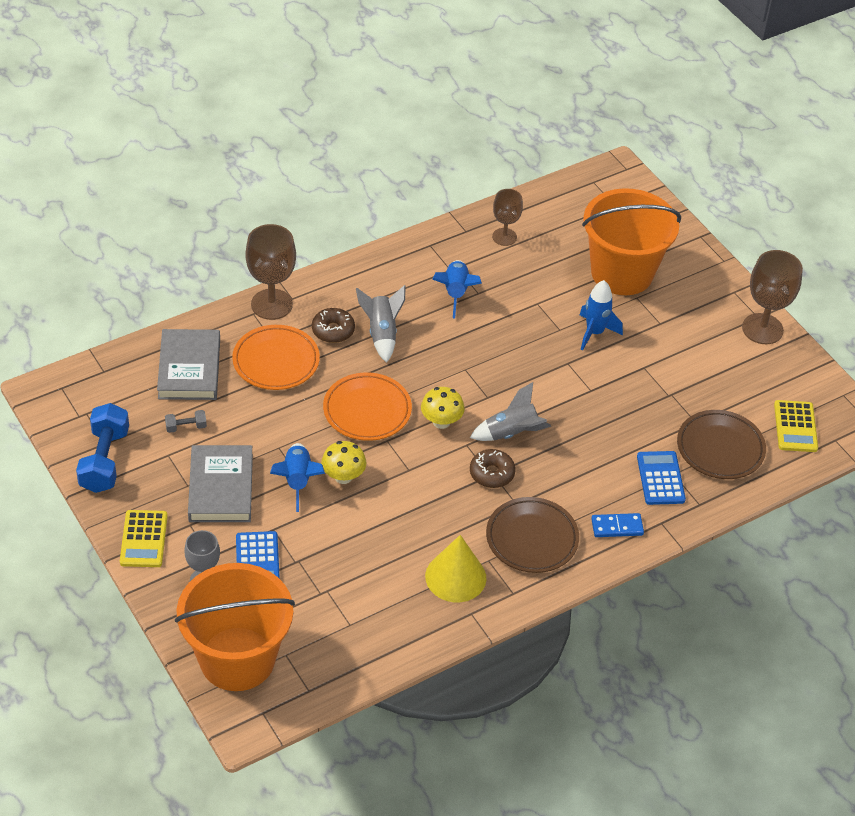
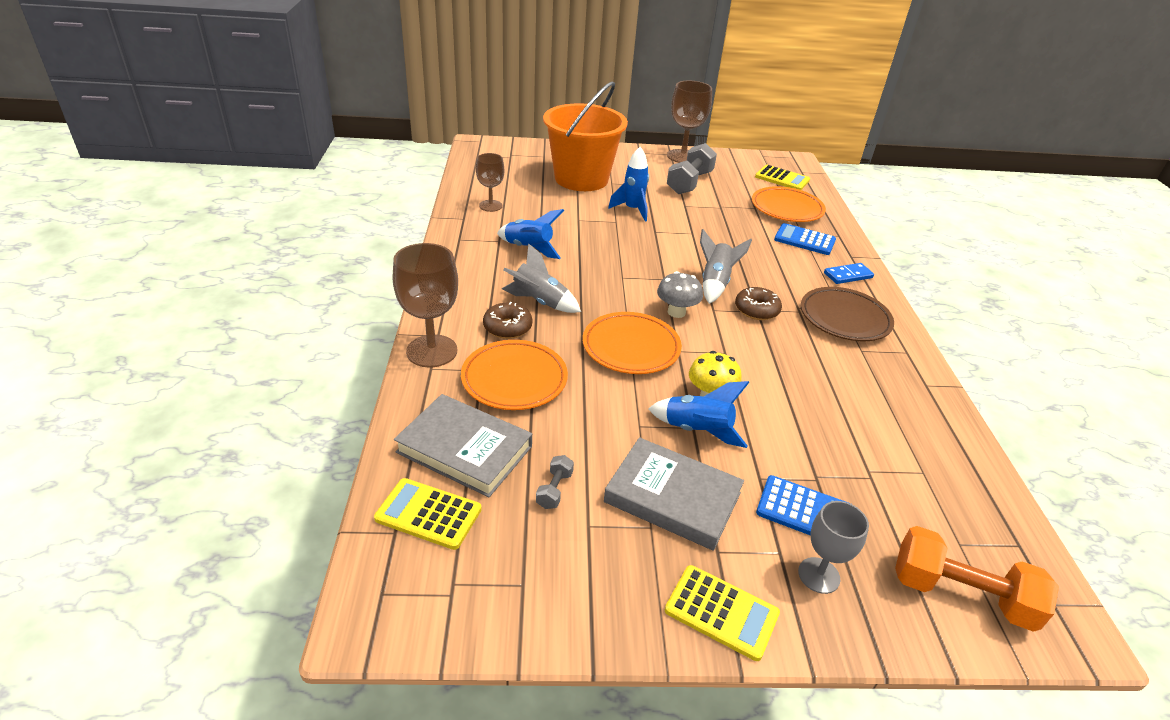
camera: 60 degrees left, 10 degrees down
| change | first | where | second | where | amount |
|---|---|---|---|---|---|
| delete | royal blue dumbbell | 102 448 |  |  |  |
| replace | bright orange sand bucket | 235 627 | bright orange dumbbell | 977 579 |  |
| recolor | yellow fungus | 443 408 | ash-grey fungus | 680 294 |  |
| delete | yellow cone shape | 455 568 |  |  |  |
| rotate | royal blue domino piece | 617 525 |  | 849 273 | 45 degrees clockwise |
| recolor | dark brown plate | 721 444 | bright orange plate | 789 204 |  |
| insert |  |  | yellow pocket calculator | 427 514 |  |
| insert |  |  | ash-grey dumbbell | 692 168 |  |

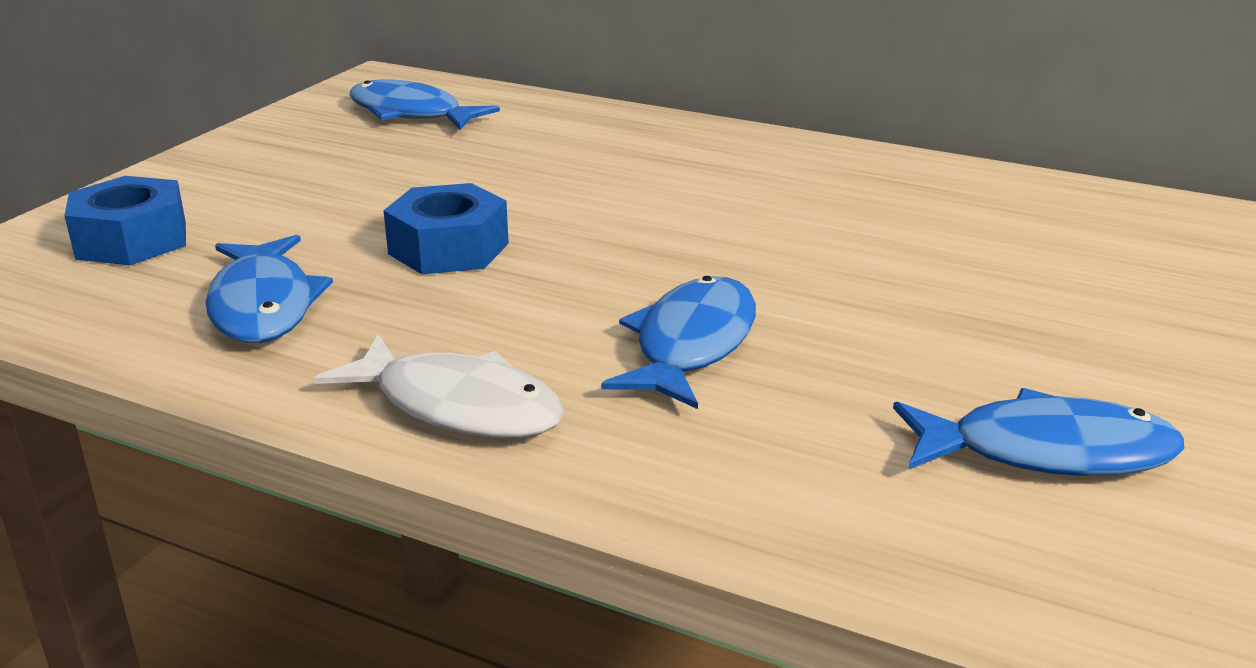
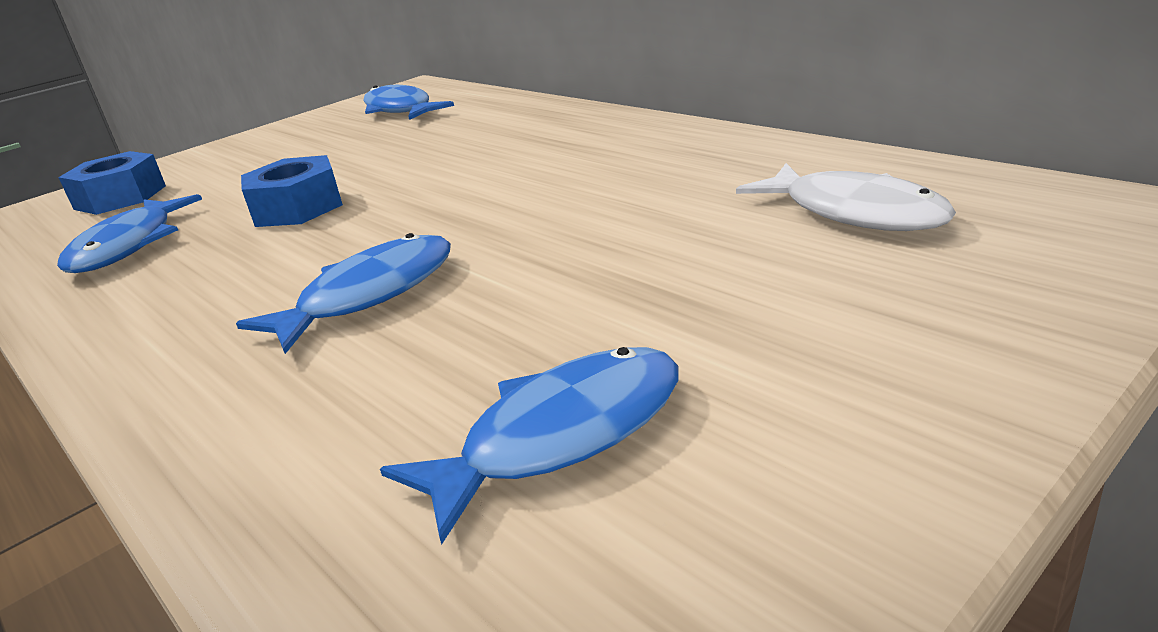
camera: 25 degrees right, 0 degrees up
| change | first | where | second | where | amount |
|---|---|---|---|---|---|
| move | pure white fish | 439 386 |  | 846 197 |  |
| rotate | royal blue fish | 1039 432 |  | 529 445 | 60 degrees counterclockwise |

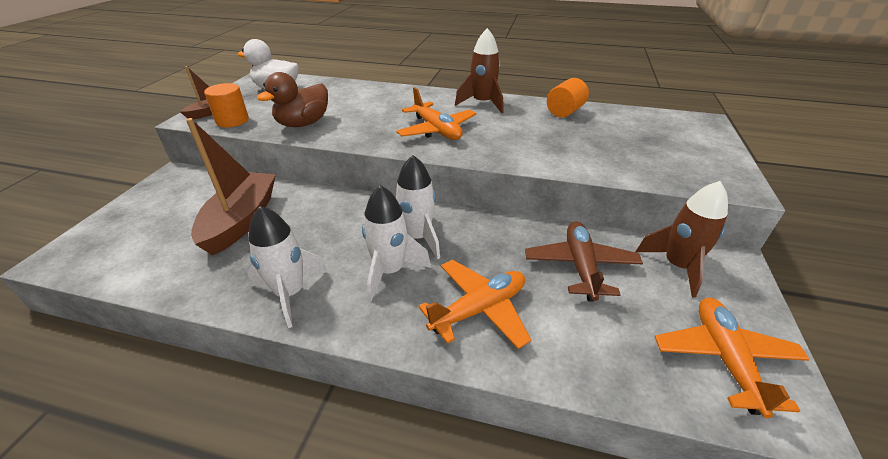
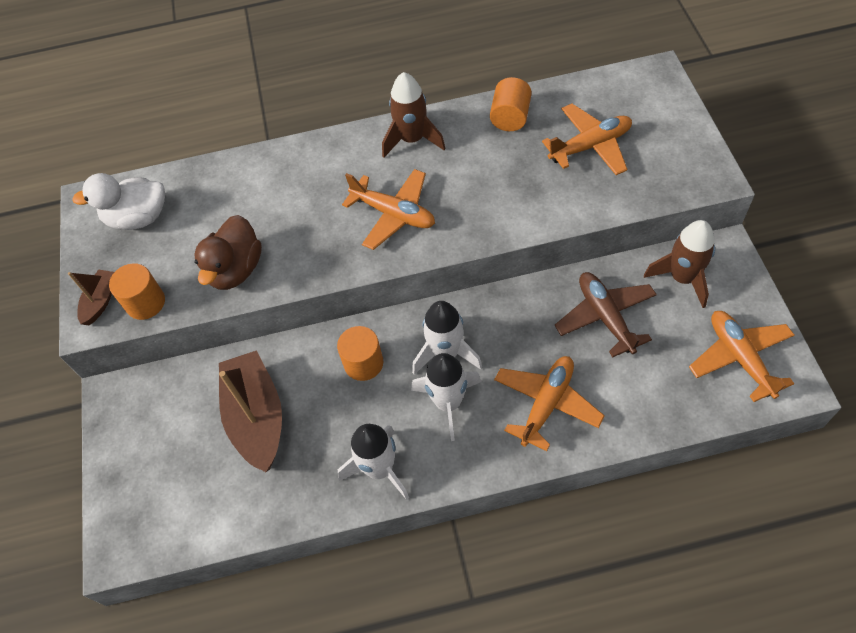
camera: 20 degrees left, 20 degrees up
| change | first | where | second | where | amount |
|---|---|---|---|---|---|
| insert |  |  | bright orange solid cylinder | 360 353 |  |
| insert |  |  | bright orange toy plane | 587 139 |  |

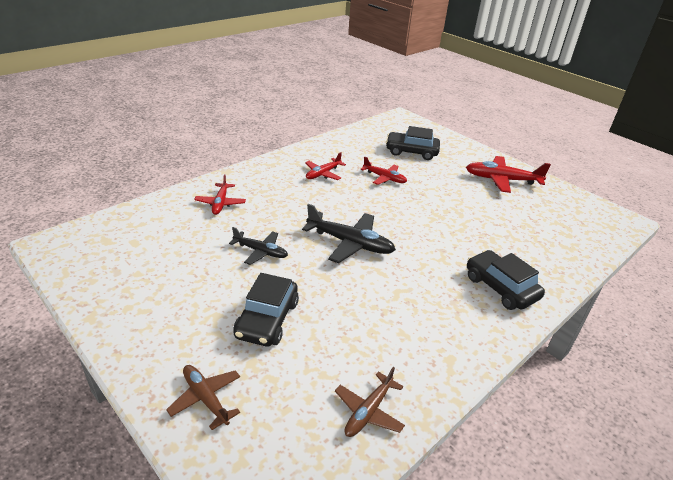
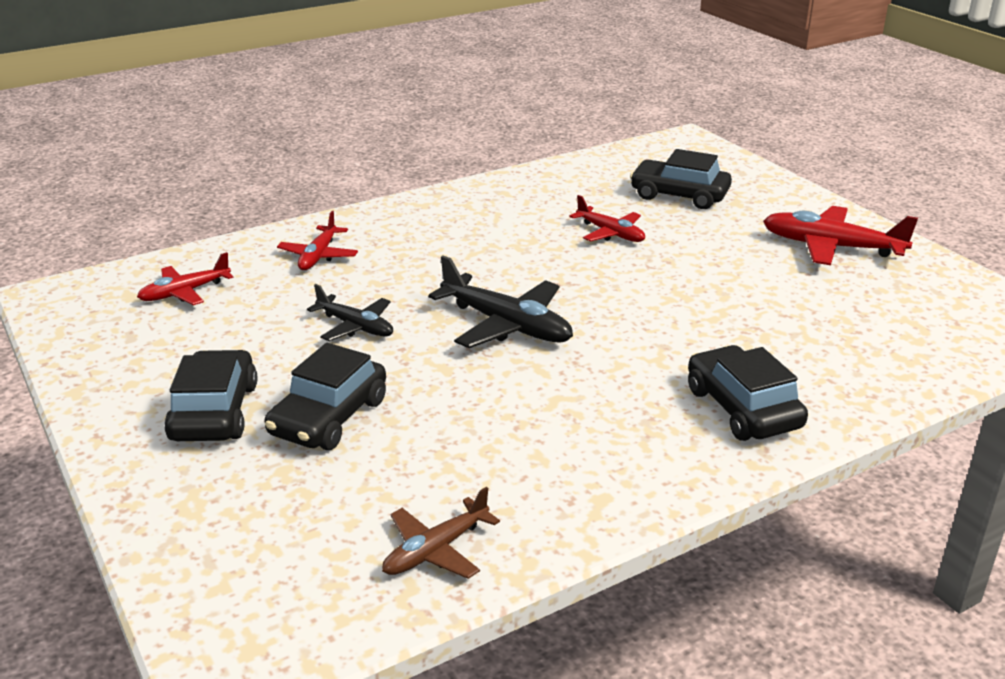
camera: 15 degrees right, 5 degrees down
| change | first | where | second | where | amount |
|---|---|---|---|---|---|
| delete | dark brown toy plane | 203 397 |  |  |  |
| move | red toy plane | 325 166 |  | 185 278 |  |
| insert |  |  | jet-black car | 210 395 |  |

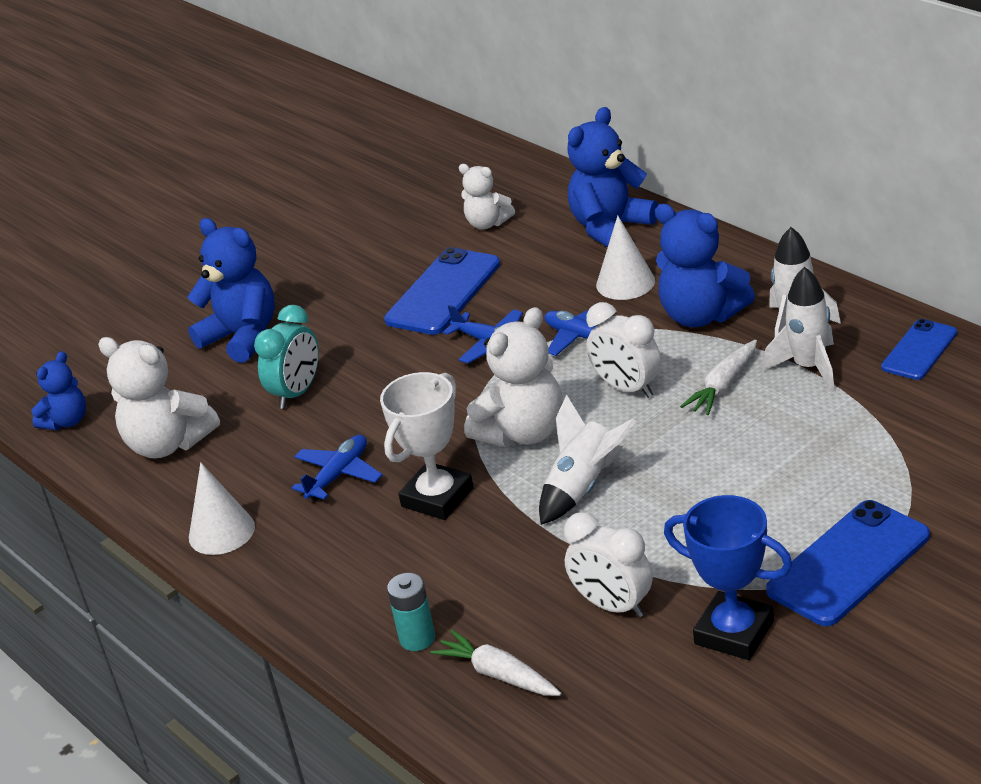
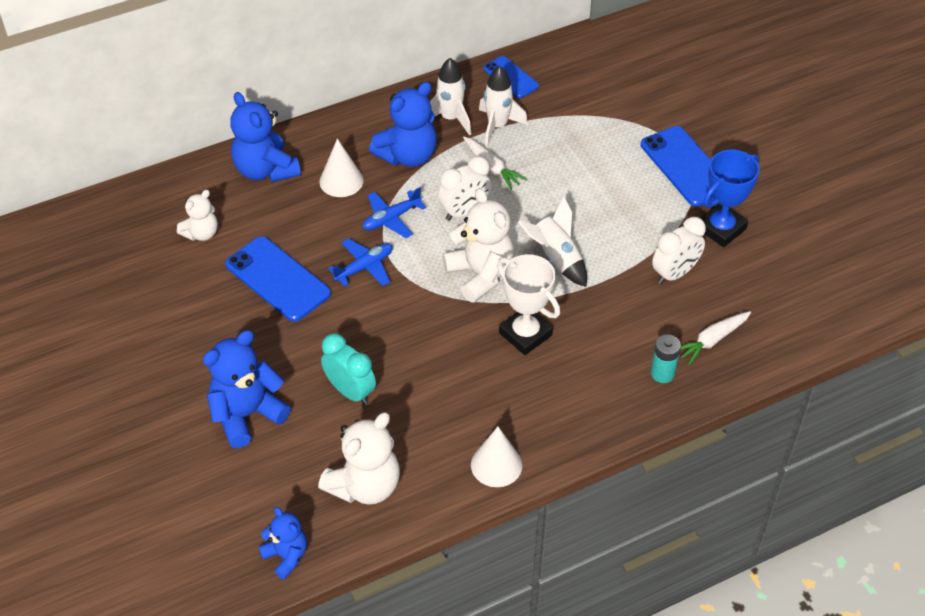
camera: 80 degrees left, 15 degrees up
| change | first | where | second | where | amount |
|---|---|---|---|---|---|
| delete | royal blue toy plane | 337 467 |  |  |  |

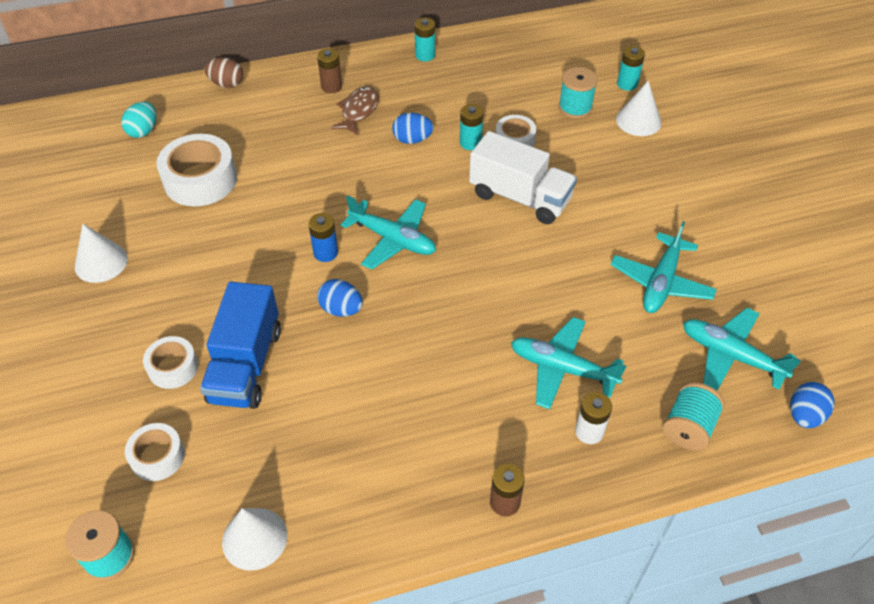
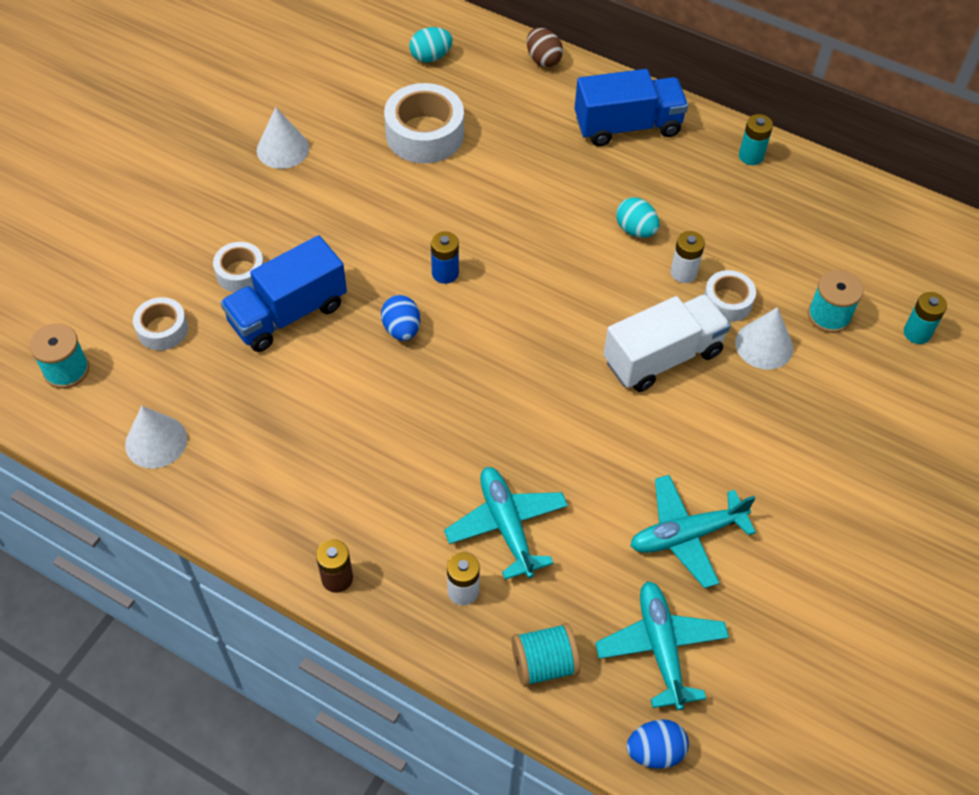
camera: 45 degrees right, 5 degrees up
| change | first | where | second | where | amount |
|---|---|---|---|---|---|
| replace | dark brown power cell | 329 70 | royal blue toy truck | 631 107 |  |
| delete | dark brown fish | 355 110 |  |  |  |
| delete | teal toy plane | 388 232 |  |  |  |
| recolor | royal blue egg shape | 412 128 | teal egg shape | 638 217 |  |
| recolor | teal power cell | 472 127 | pure white power cell | 687 257 |  |
| rotate | pure white toy truck | 523 177 |  | 667 343 | 105 degrees counterclockwise |
| move | pure white cone shape | 638 108 |  | 764 338 |  |

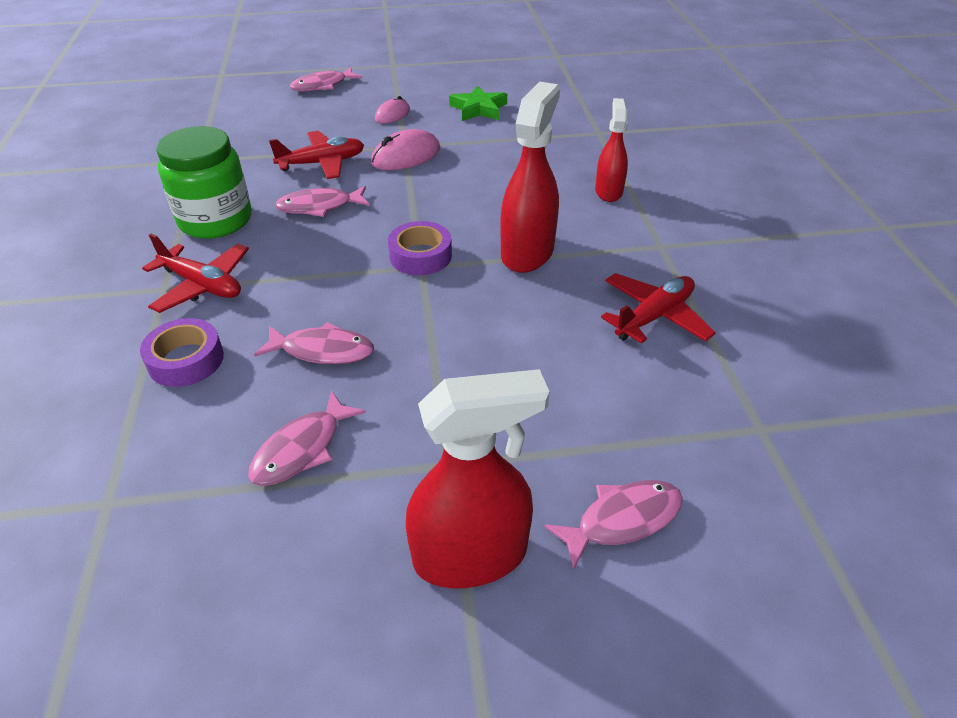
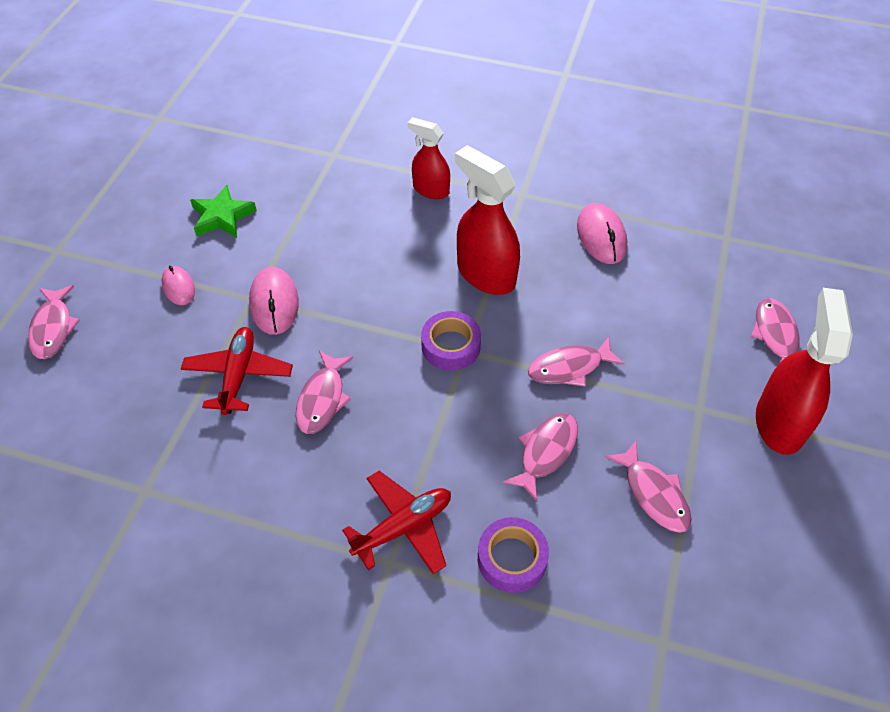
camera: 65 degrees left, 10 degrees up
| change | first | where | second | where | amount |
|---|---|---|---|---|---|
| delete | green jar | 204 182 |  |  |  |
| replace | red toy plane | 658 308 | rosy mouse | 602 233 |  |
| insert |  |  | rosy fish | 576 361 |  |

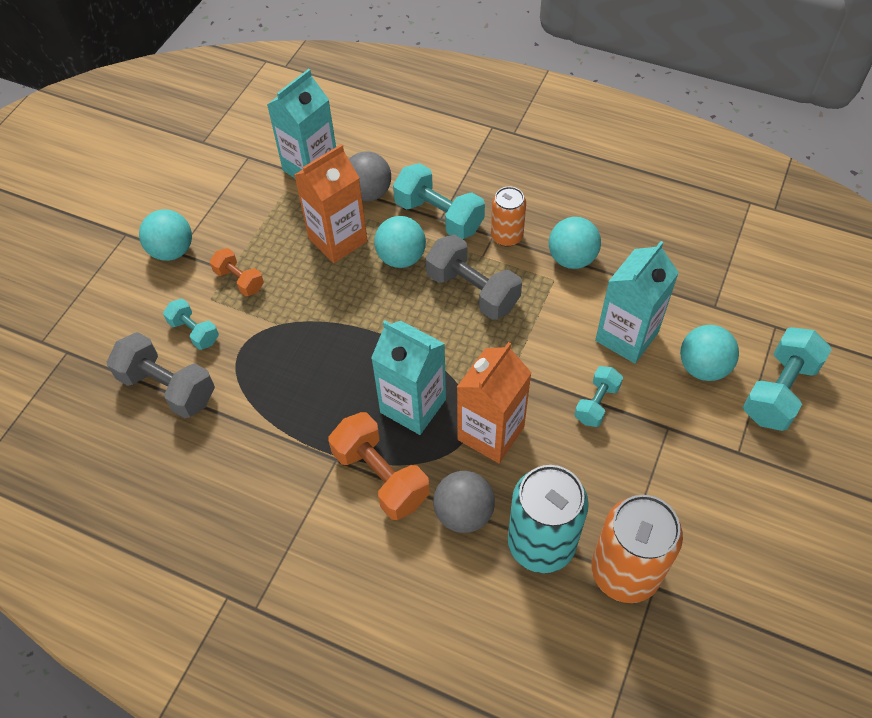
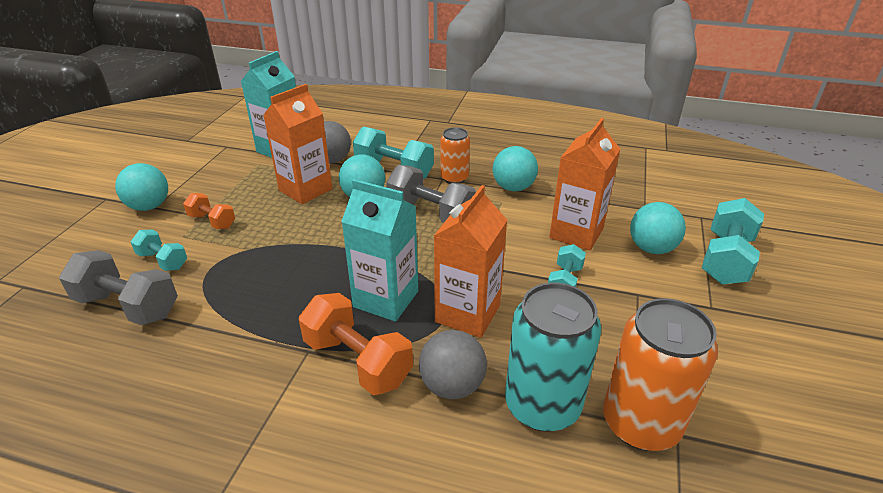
camera: 10 degrees left, 20 degrees down
| change | first | where | second | where | amount |
|---|---|---|---|---|---|
| recolor | teal juice carton | 637 302 | bright orange juice carton | 584 184 |  |

